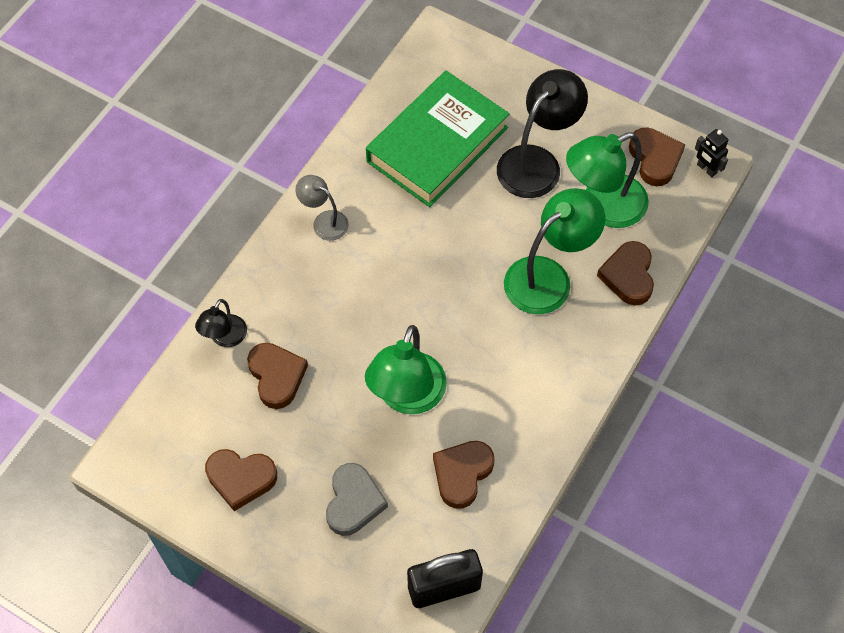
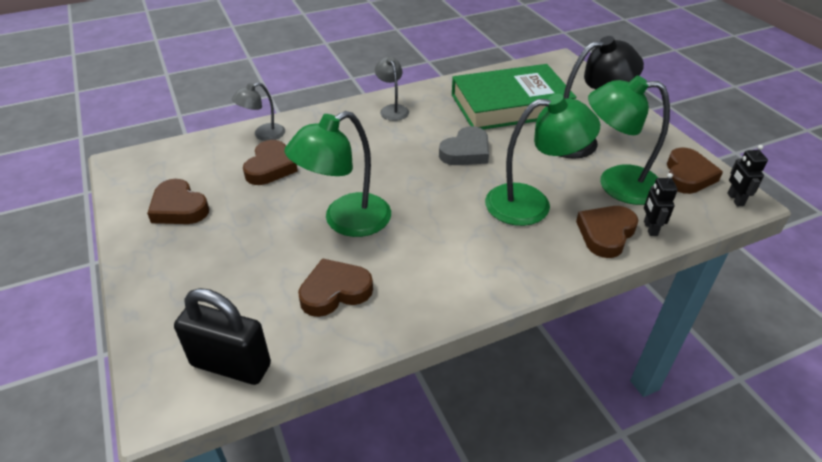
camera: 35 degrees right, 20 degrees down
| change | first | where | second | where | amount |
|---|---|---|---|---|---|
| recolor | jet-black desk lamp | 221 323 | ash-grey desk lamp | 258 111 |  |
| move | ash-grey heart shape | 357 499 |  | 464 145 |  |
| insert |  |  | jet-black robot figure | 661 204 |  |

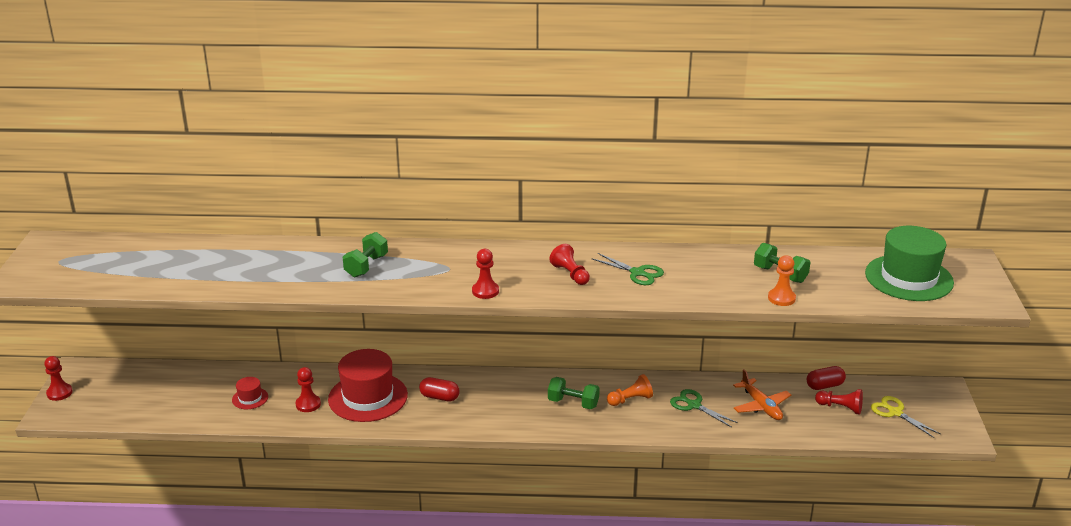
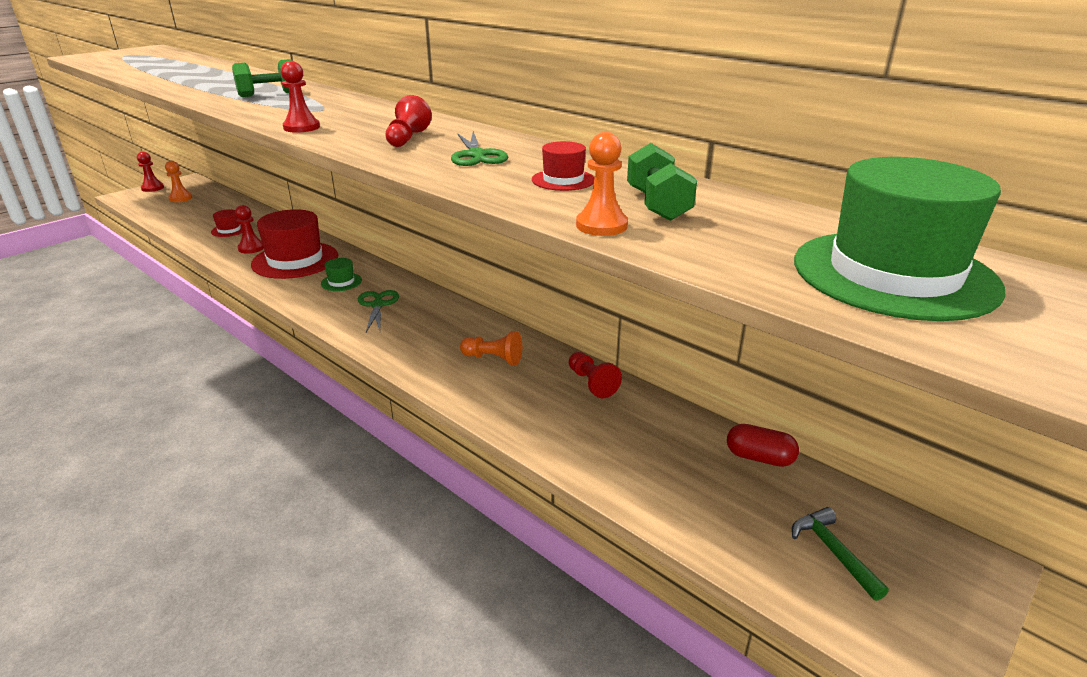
camera: 40 degrees right, 0 degrees up
| change | first | where | second | where | amount |
|---|---|---|---|---|---|
| replace | red capsule | 439 389 | green top hat | 341 274 |  |
| delete | green dumbbell | 574 393 |  |  |  |
| move | green pair of scissors | 704 408 |  | 378 311 |  |
| delete | bright orange toy plane | 762 394 |  |  |  |
| move | red chess pawn | 839 402 |  | 595 375 |  |
| replace | yellow pair of scissors | 906 417 | green carpenter's hammer | 840 554 |  |
| insert |  |  | bright orange chess pawn | 178 181 |  |
| insert |  |  | red top hat | 563 166 |  |

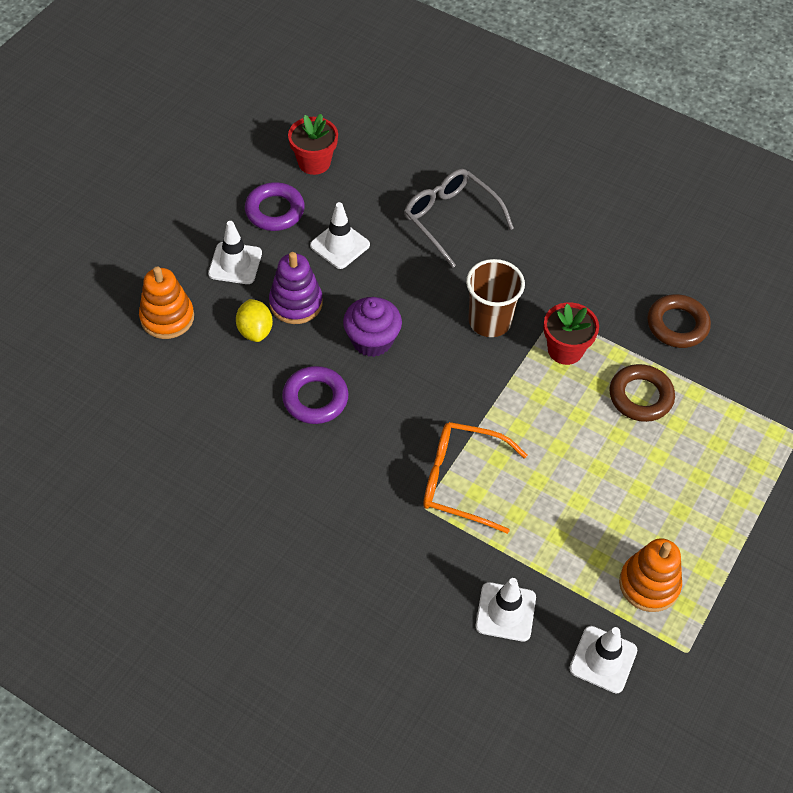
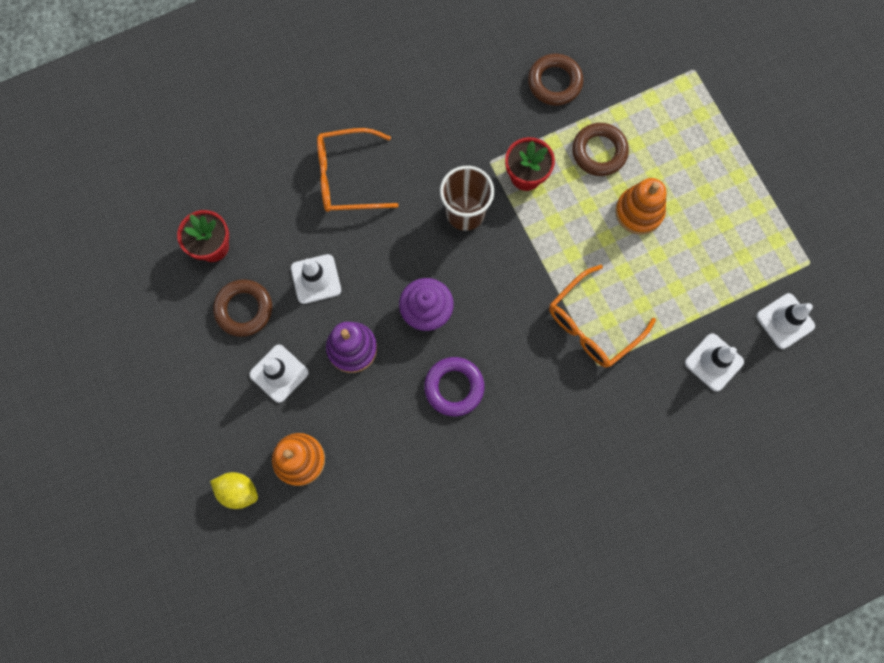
camera: 55 degrees left, 20 degrees up
| change | first | where | second | where | amount |
|---|---|---|---|---|---|
| move | yellow lemon | 254 320 |  | 234 490 |  |
| recolor | royal purple ring | 275 206 | dark brown ring | 242 308 |  |
| recolor | ash-grey eyeglasses | 459 218 | bright orange eyeglasses | 358 170 |  |
| move | bright orange stacking toy | 650 575 |  | 640 206 |  |

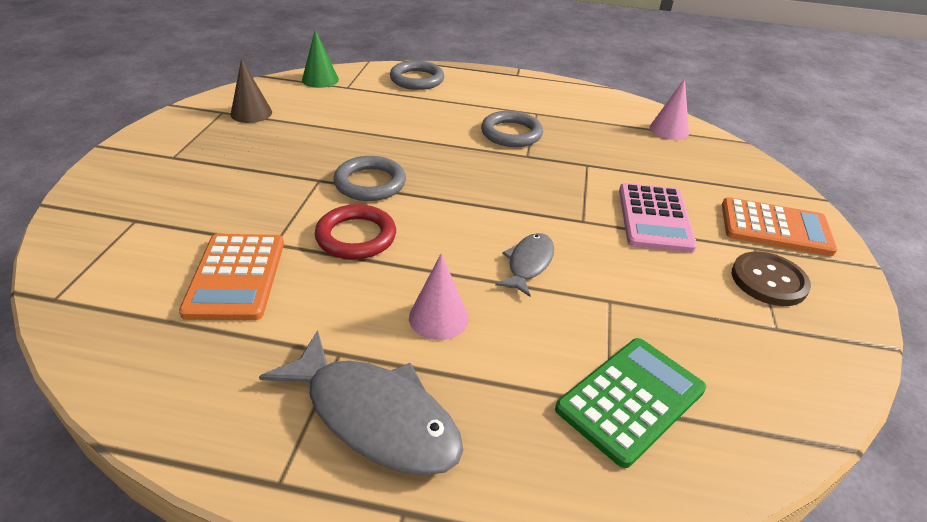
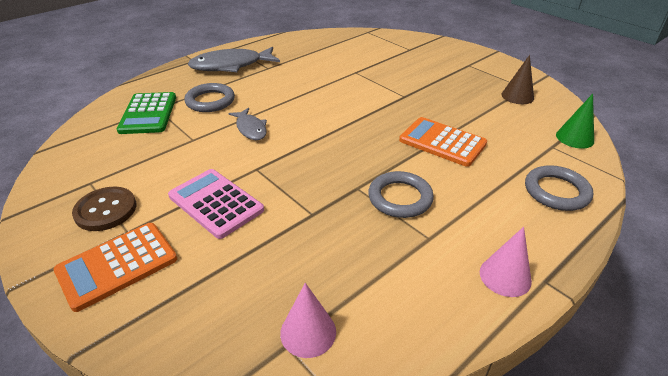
camera: 130 degrees right, 0 degrees up
| change | first | where | second | where | amount |
|---|---|---|---|---|---|
| move | bright orange pocket calculator | 231 277 |  | 443 142 |  |
| delete | red ring | 355 231 |  |  |  |
| move | ash-grey ring | 369 178 |  | 209 97 |  |
| move | rosy cone shape | 439 296 |  | 506 262 |  |

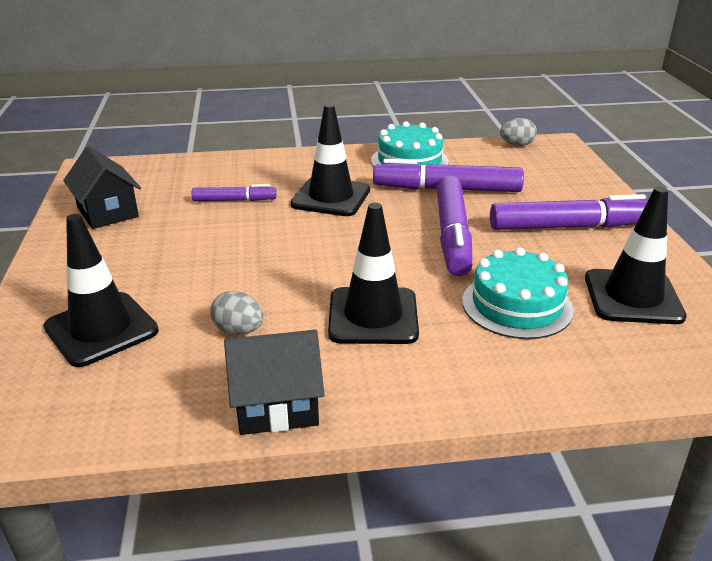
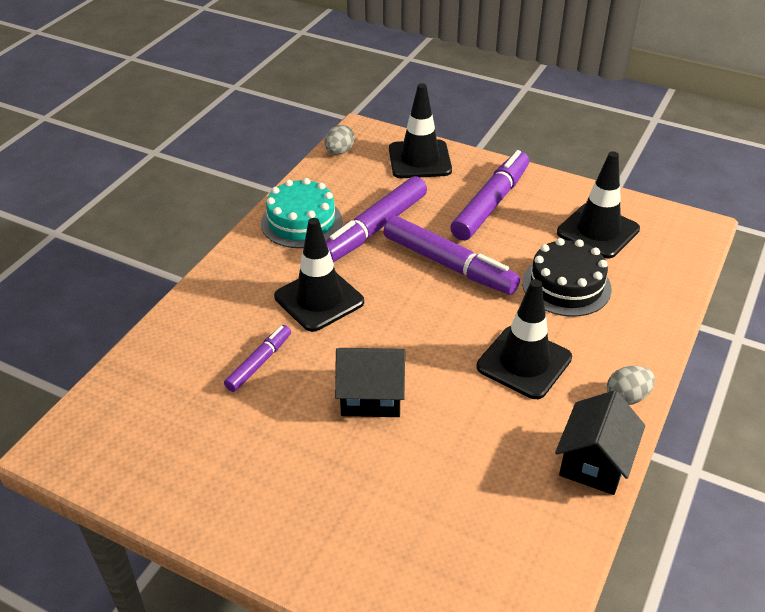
camera: 55 degrees left, 10 degrees up
| change | first | where | second | where | amount |
|---|---|---|---|---|---|
| move | jet-black safety cone | 101 290 |  | 420 130 |  |
| move | jet-black toy house | 102 187 |  | 370 382 |  |
| move | ash-grey egg shape | 236 313 |  | 631 385 |  |
| recolor | teal cake | 518 293 | jet-black cake | 567 277 |  |

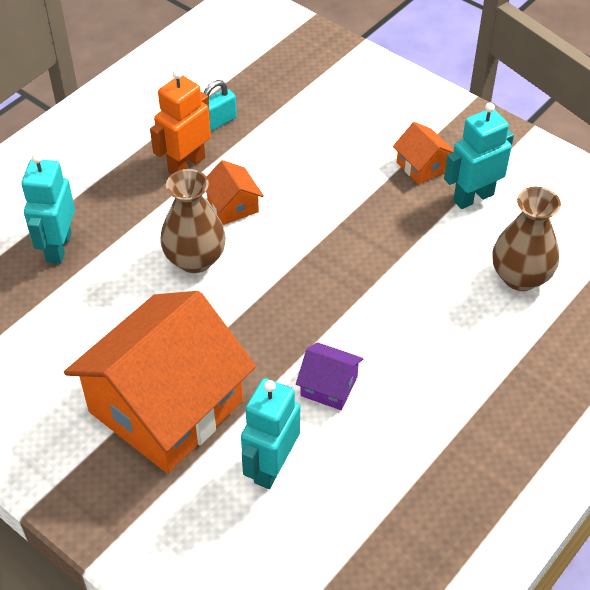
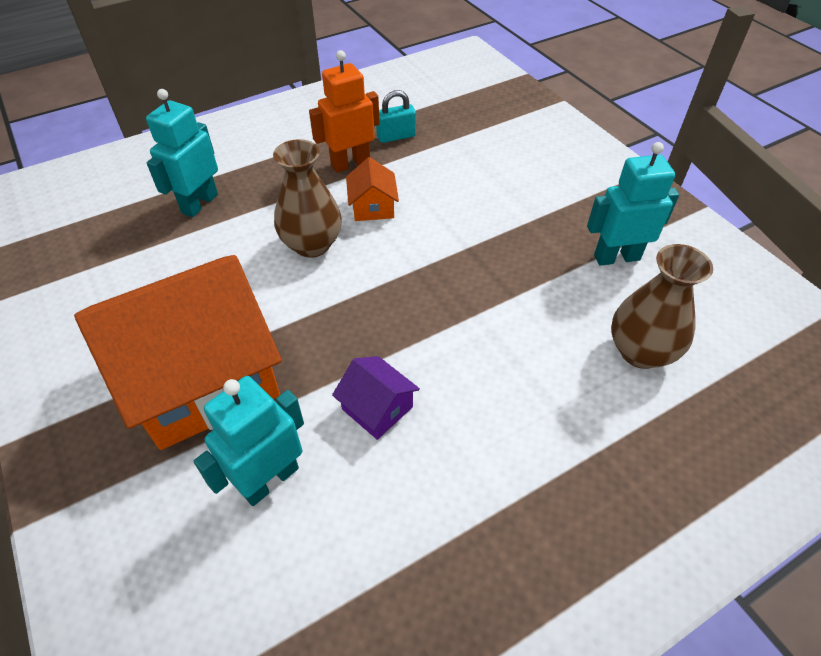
camera: 20 degrees right, 0 degrees up
| change | first | where | second | where | amount |
|---|---|---|---|---|---|
| delete | bright orange toy house | 423 153 |  |  |  |

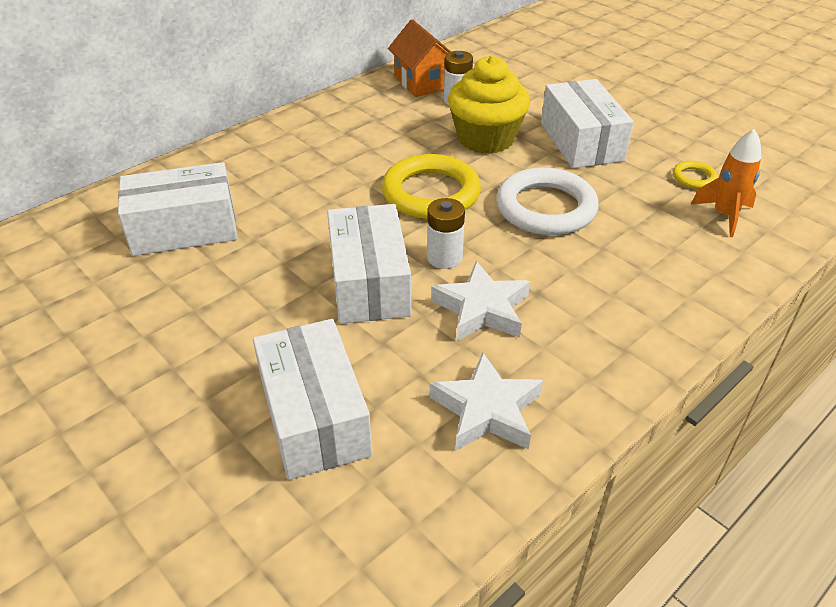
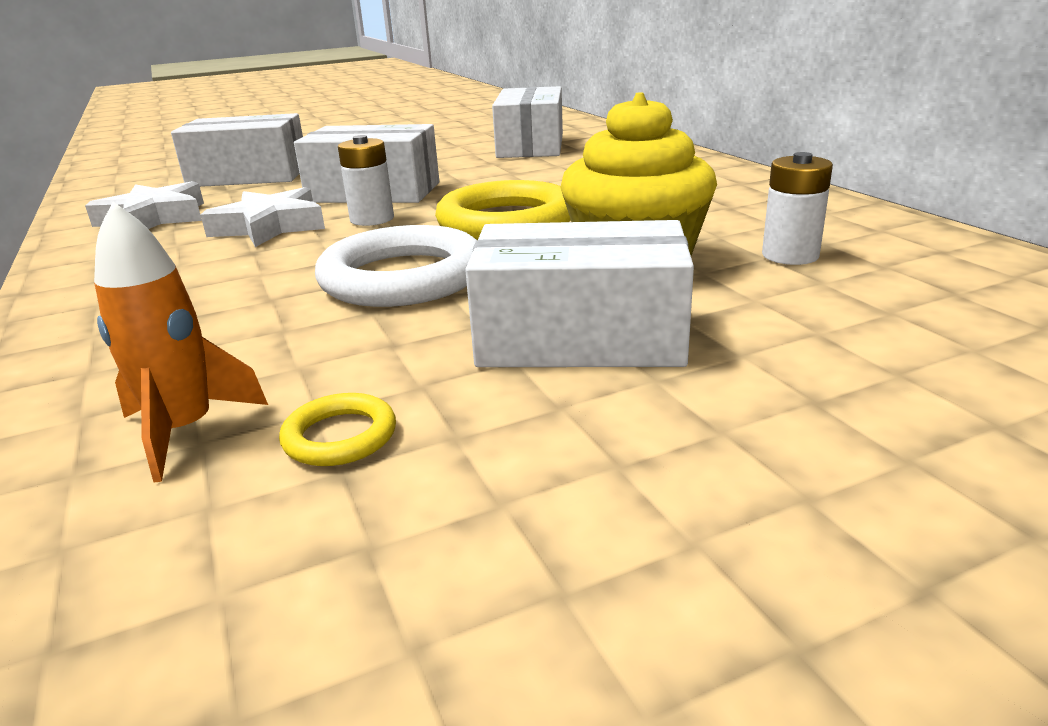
camera: 110 degrees right, 15 degrees down
| change | first | where | second | where | amount |
|---|---|---|---|---|---|
| delete | bright orange toy house | 419 58 |  |  |  |

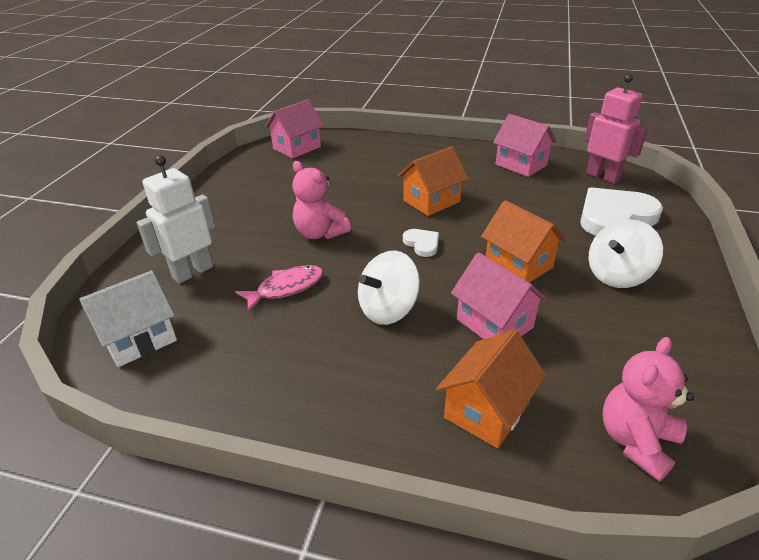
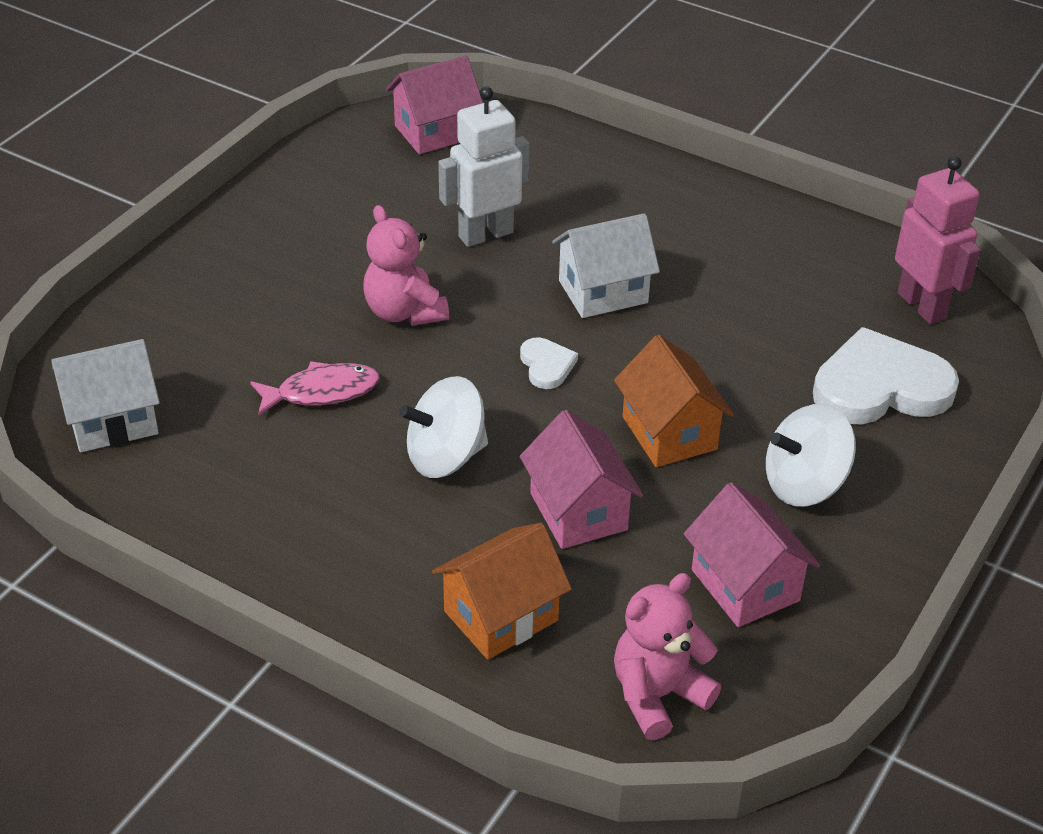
camera: 15 degrees right, 5 degrees up
| change | first | where | second | where | amount |
|---|---|---|---|---|---|
| move | pure white robot figure | 176 219 |  | 484 166 |  |
| recolor | bright orange toy house | 433 181 | pure white toy house | 606 265 |  |
| move | rosy toy house | 525 145 |  | 752 554 |  |

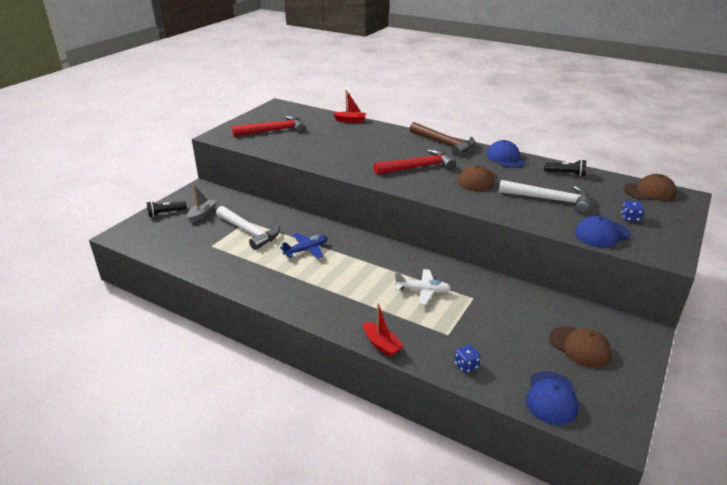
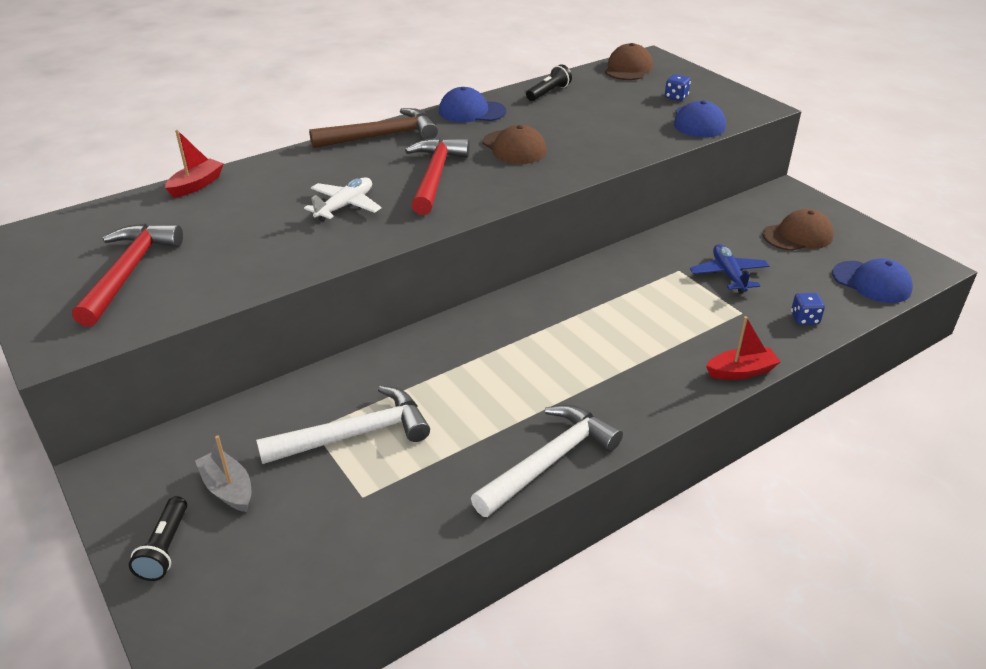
camera: 65 degrees left, 5 degrees up
| change | first | where | second | where | amount |
|---|---|---|---|---|---|
| move | royal blue toy plane | 304 246 |  | 729 269 |  |
| move | pure white toy plane | 423 287 |  | 343 199 |  |
| move | pure white carpenter's hammer | 544 197 |  | 547 461 |  |

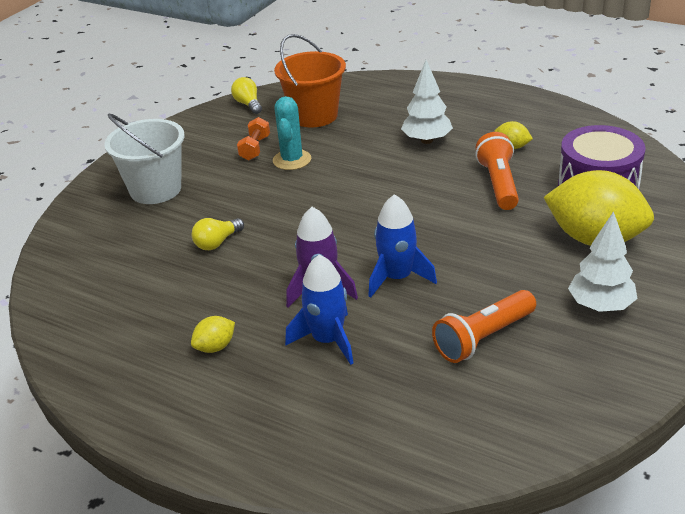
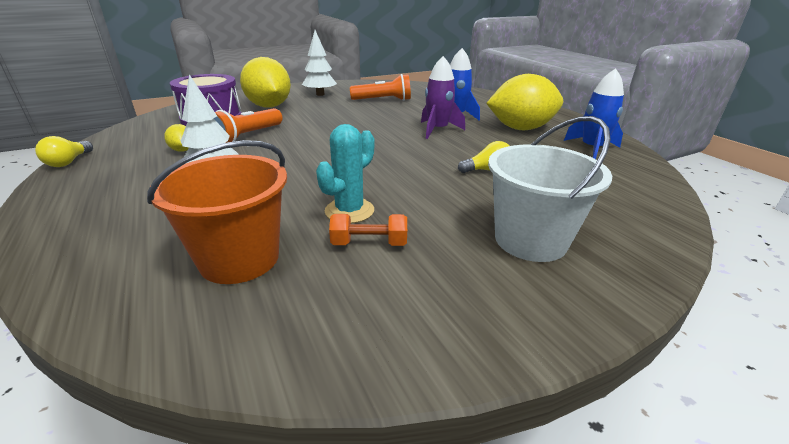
camera: 150 degrees left, 5 degrees down
| change | first | where | second | where | amount |
|---|---|---|---|---|---|
| resize | yellow lemon | 213 334 |  | 525 102 | x2.34 |
| move | yellow bulb | 246 95 |  | 64 151 |  |
| rotate | bright orange dumbbell | 253 138 |  | 368 230 | 45 degrees clockwise |
| move | royal blue rocket | 402 246 |  | 594 113 |  |

